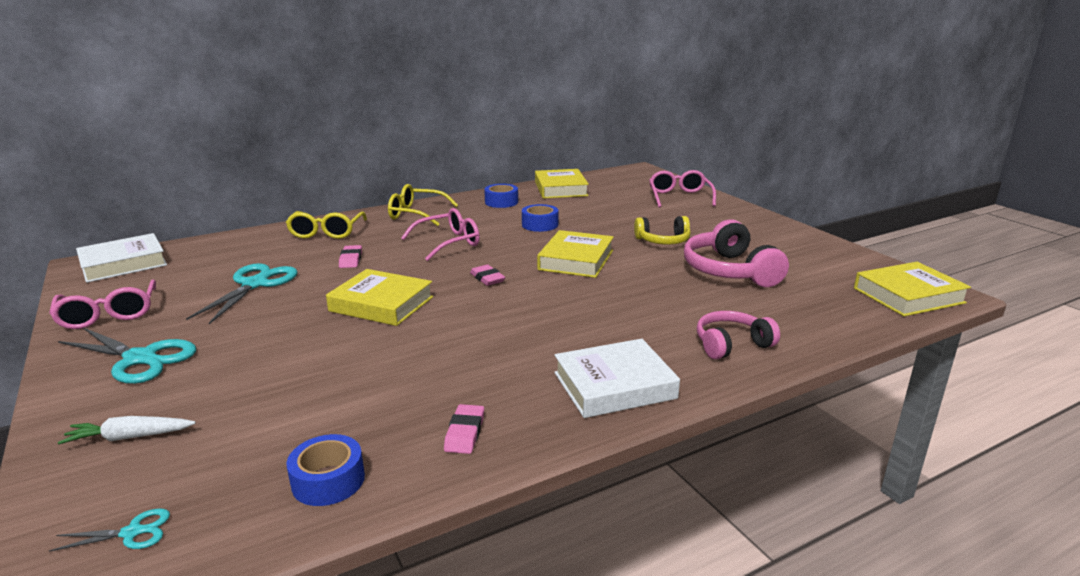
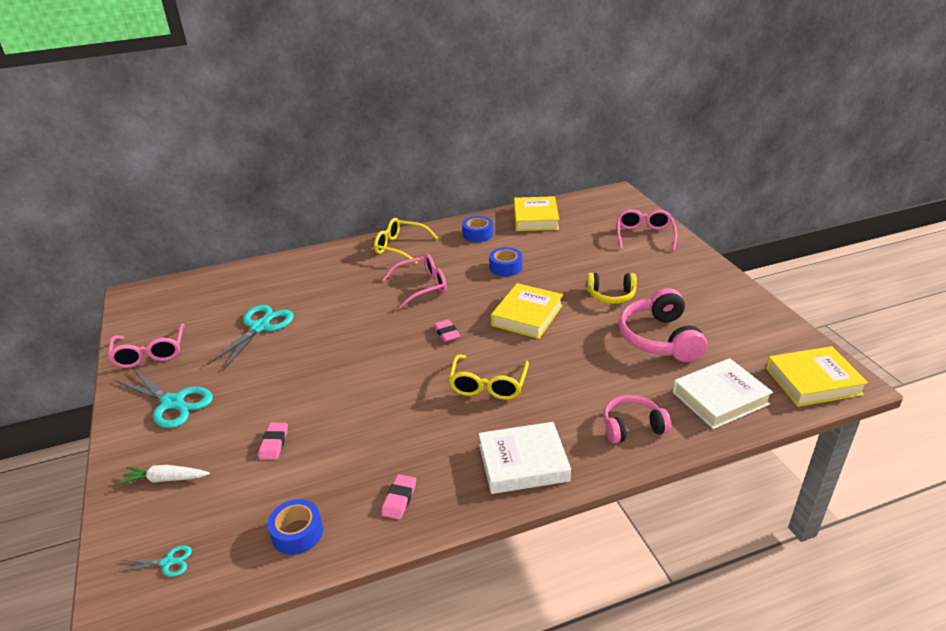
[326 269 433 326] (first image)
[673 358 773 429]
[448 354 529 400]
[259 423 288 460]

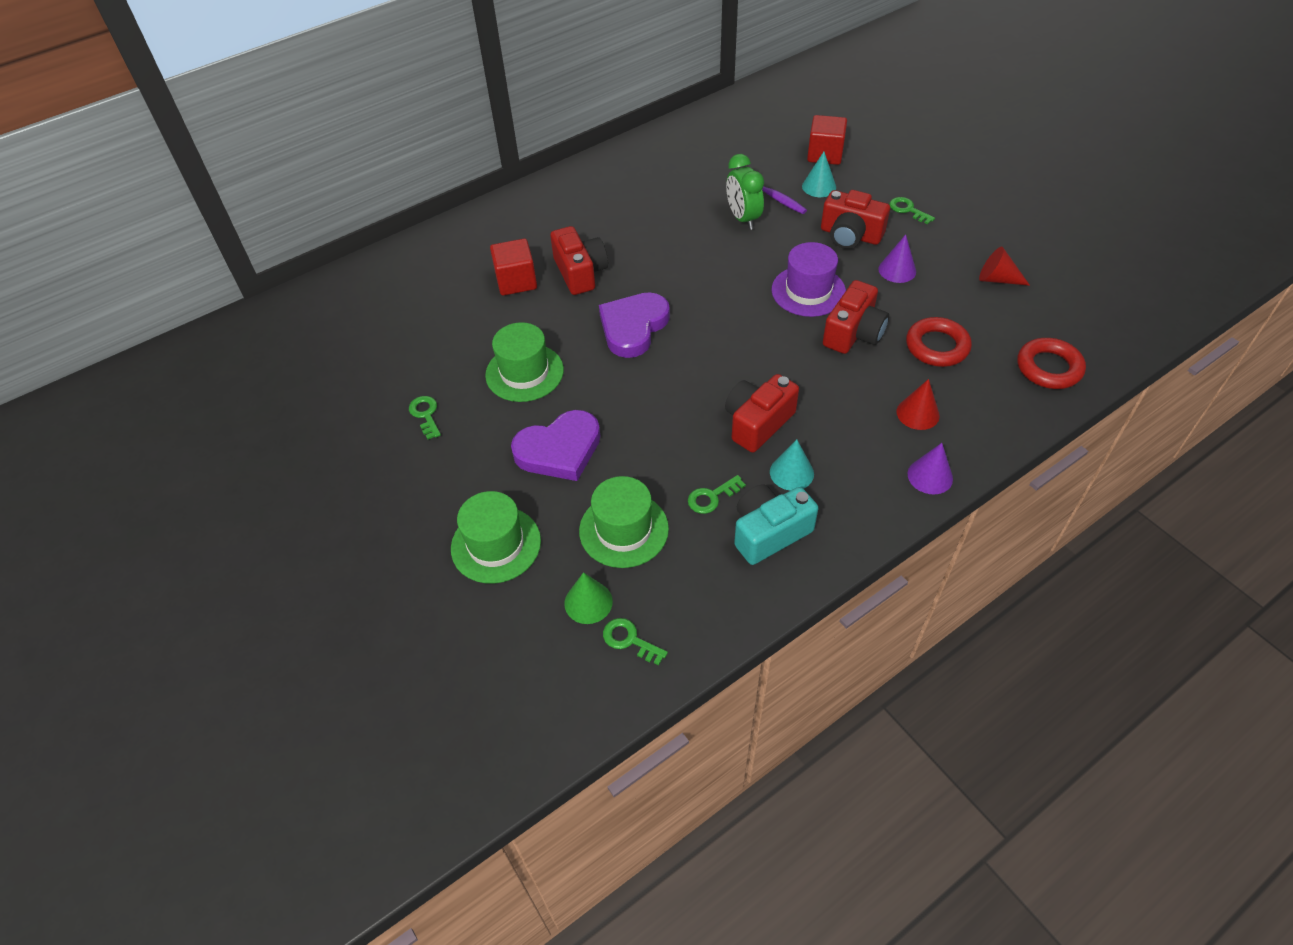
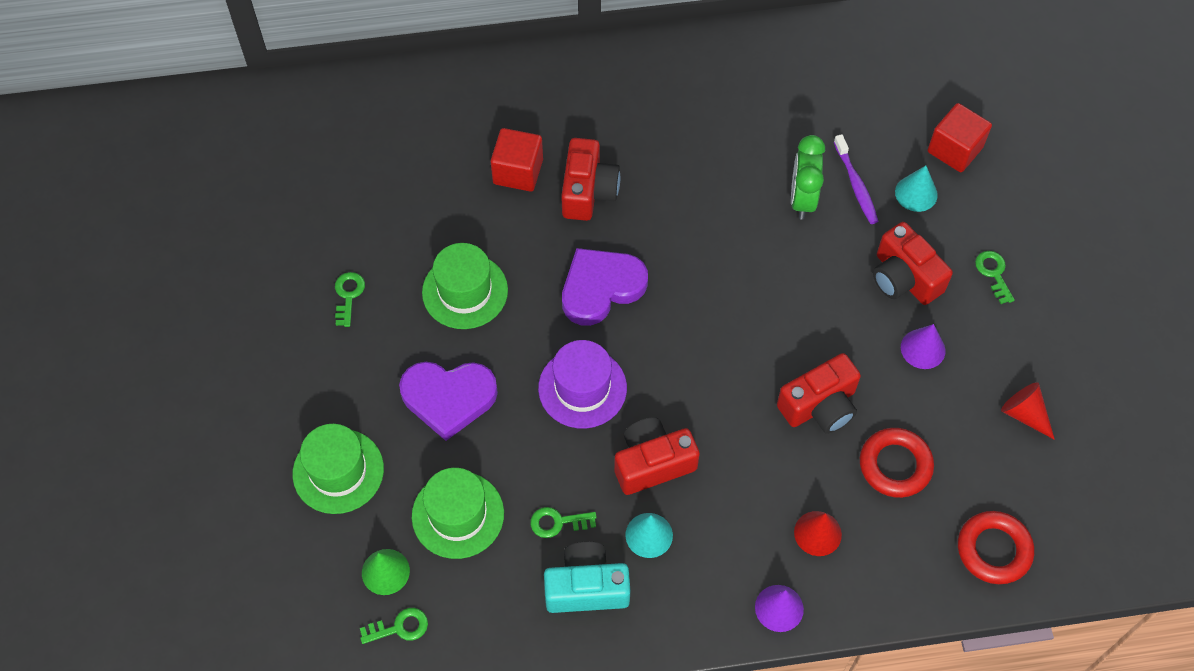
[538 340 627 429]
[360 608 428 644]

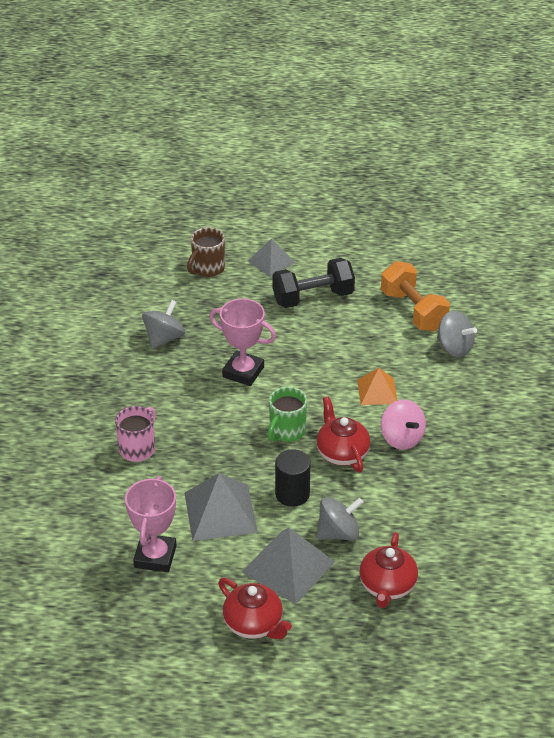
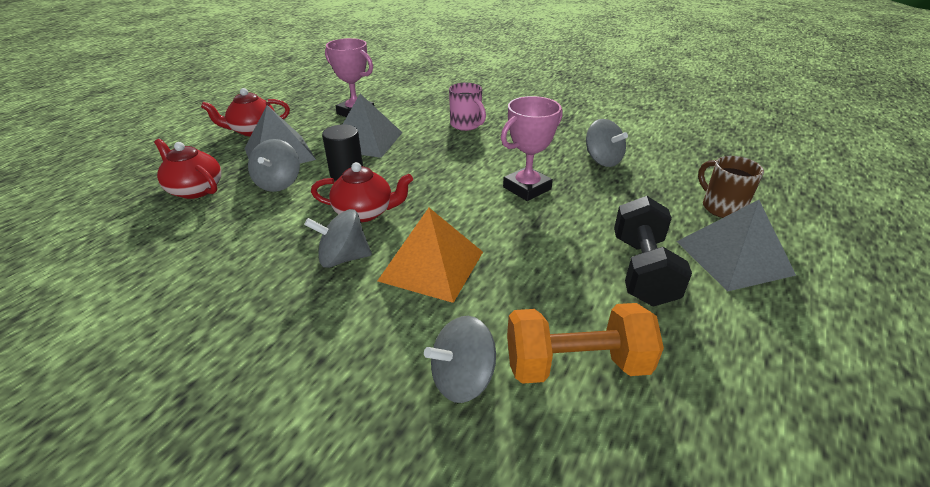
[267 387 307 442] (first image)
[304 209 372 268]
[677 200 796 291]
[377 208 483 303]

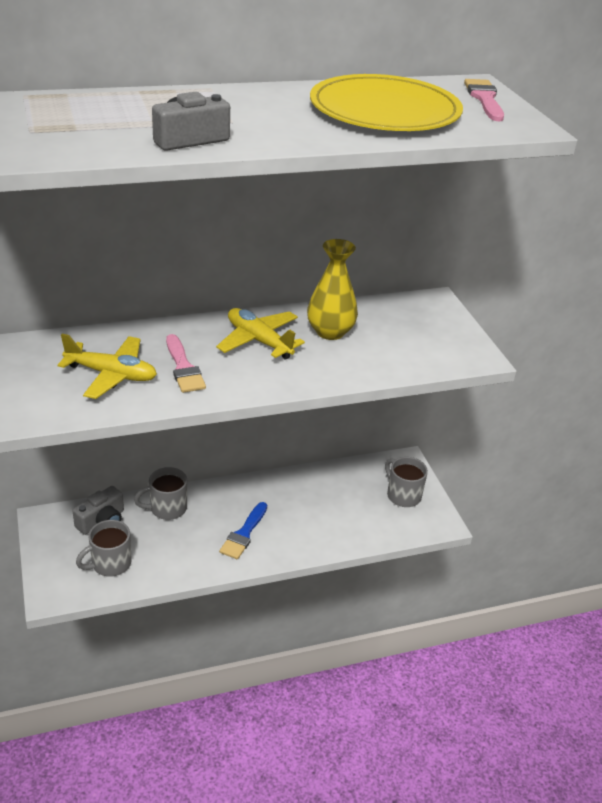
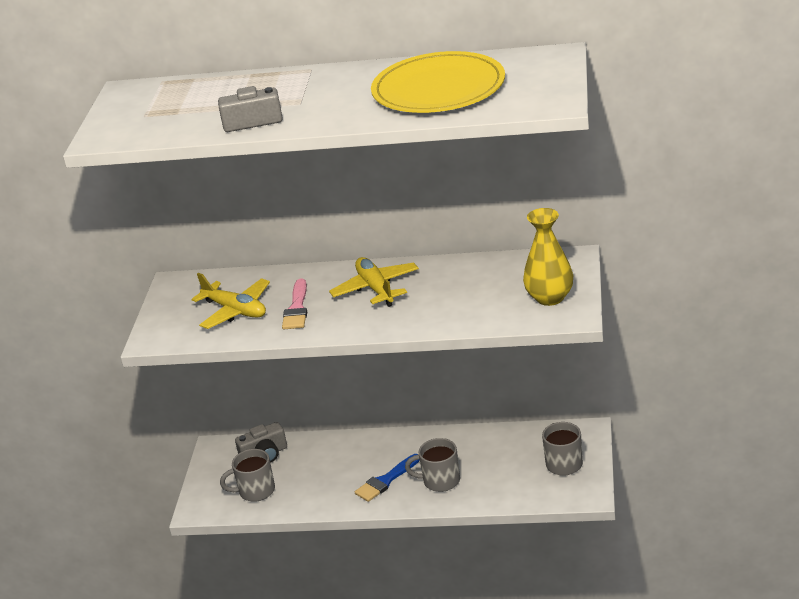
[464 79 504 121] (first image)
[405 438 460 492]
[523 208 573 306]

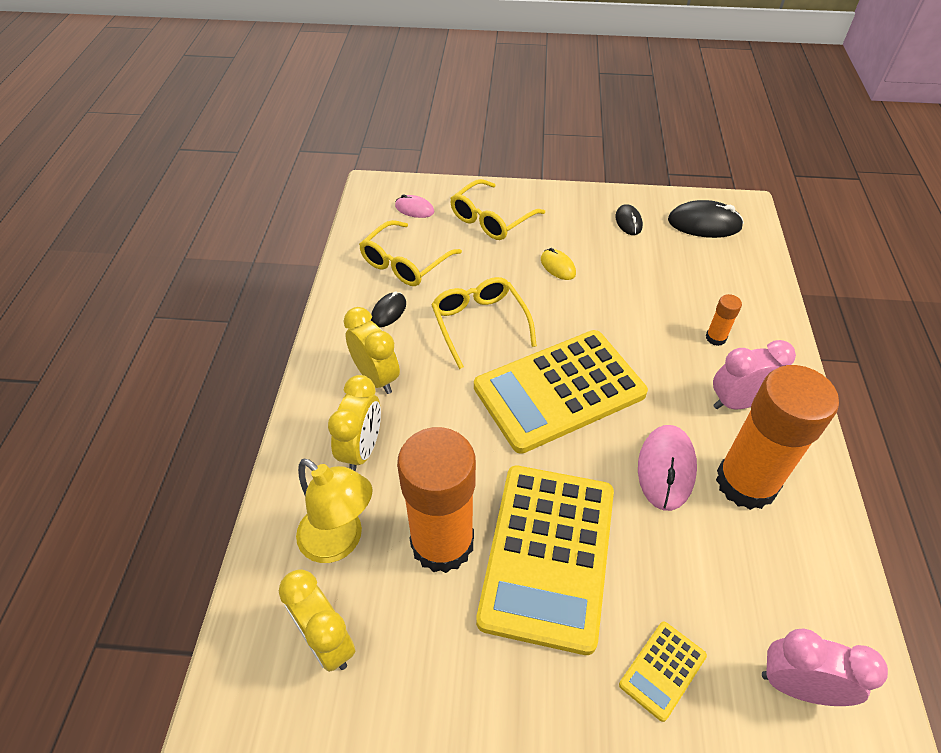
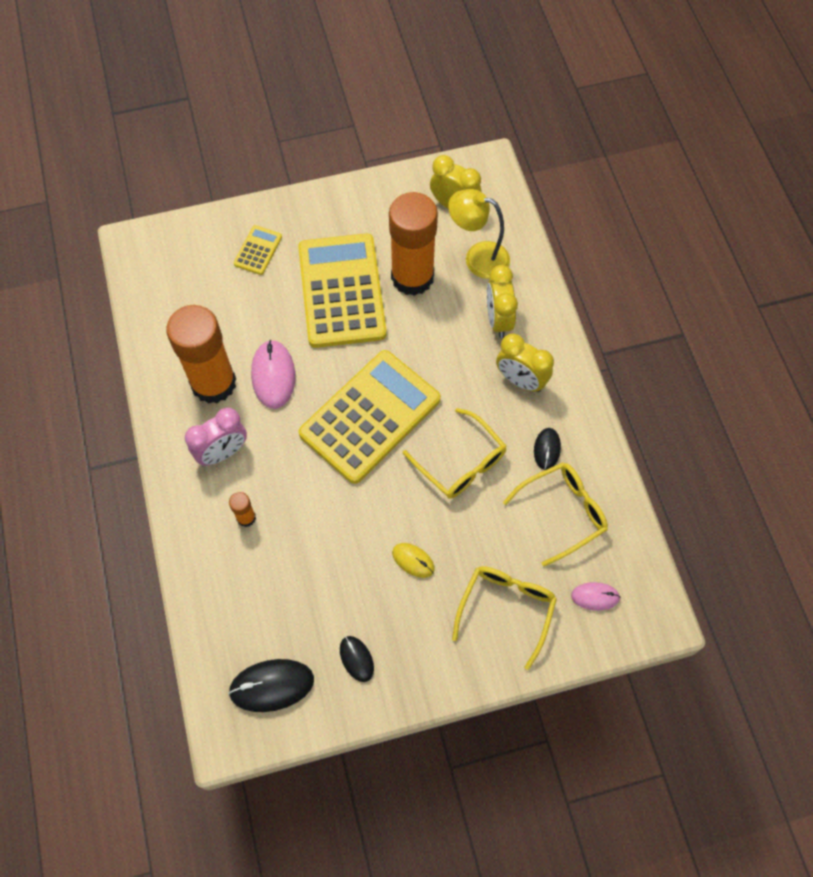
[762 628 888 706] (first image)
[503 462 608 566]

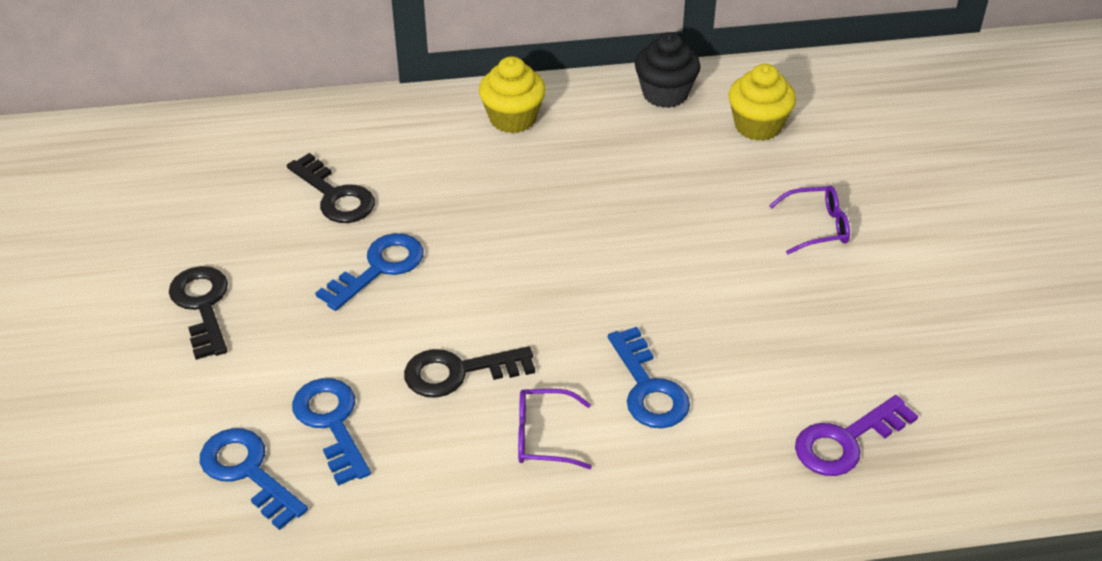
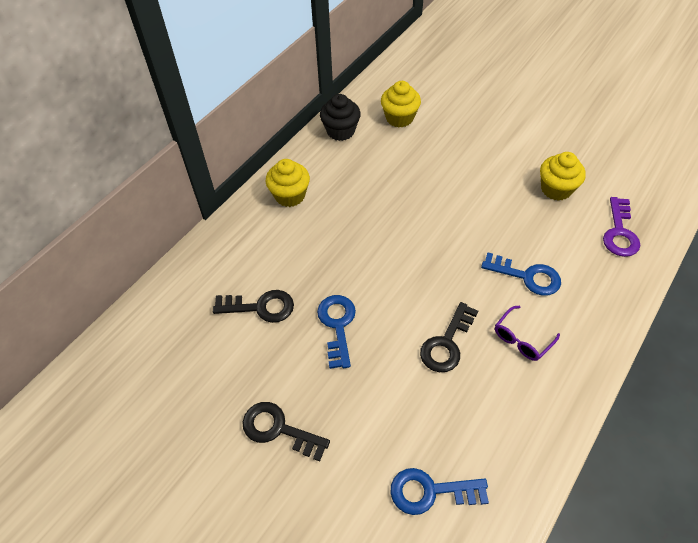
[292 378 371 486] (first image)
[769 186 850 254] (first image)
[540 152 586 201]

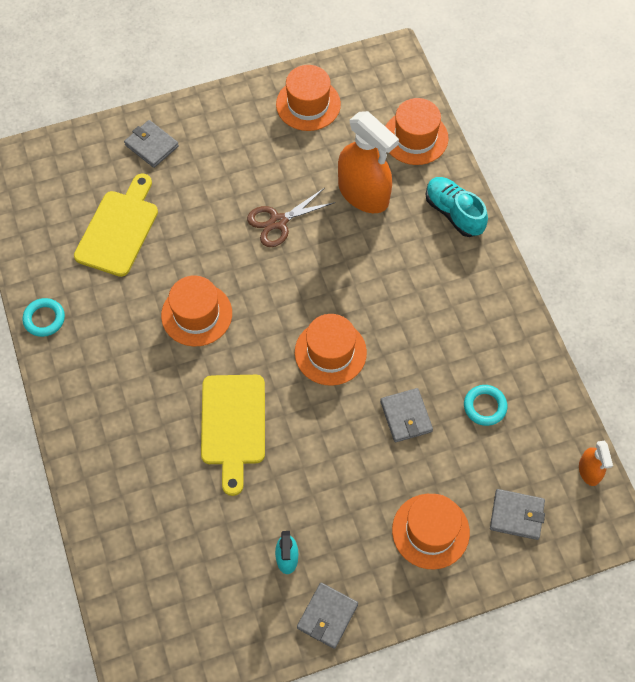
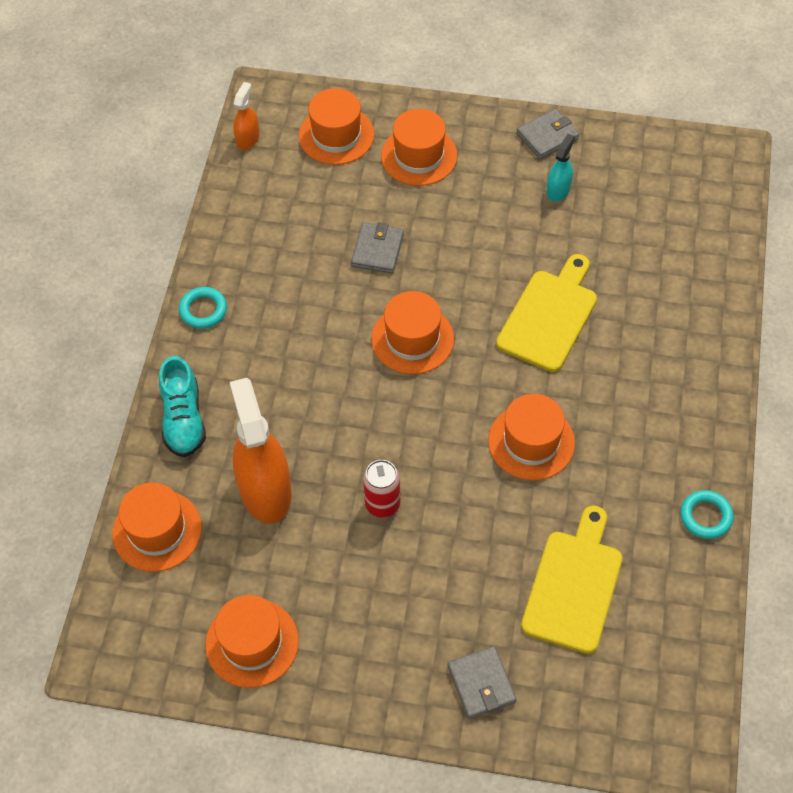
[179 287 227 329]
[363 460 400 517]
[299 88 374 165]
[521 505 622 654]

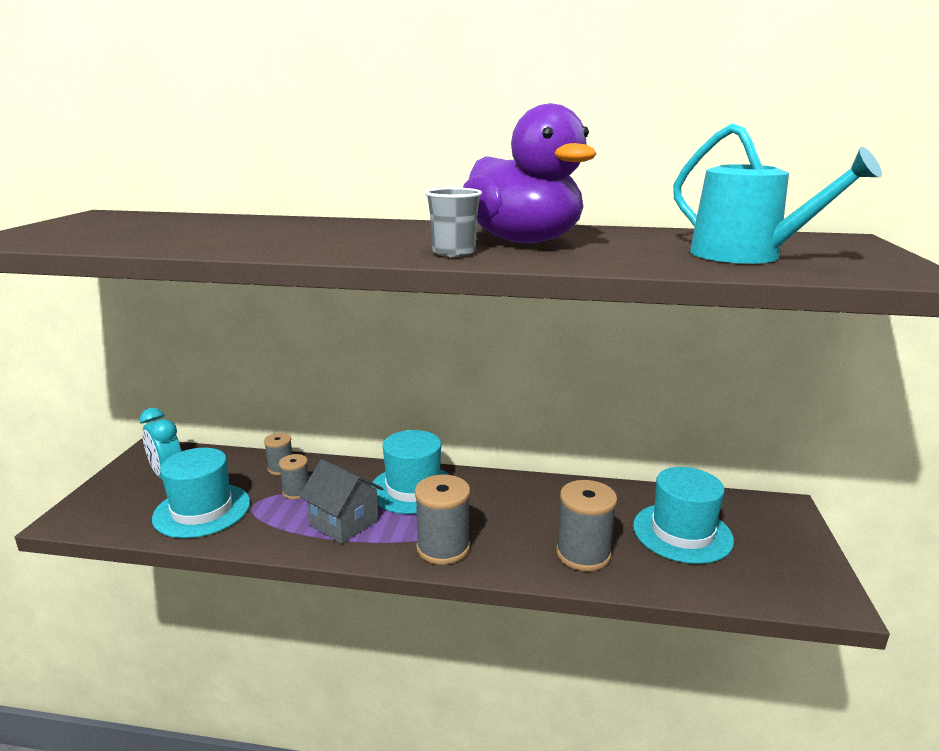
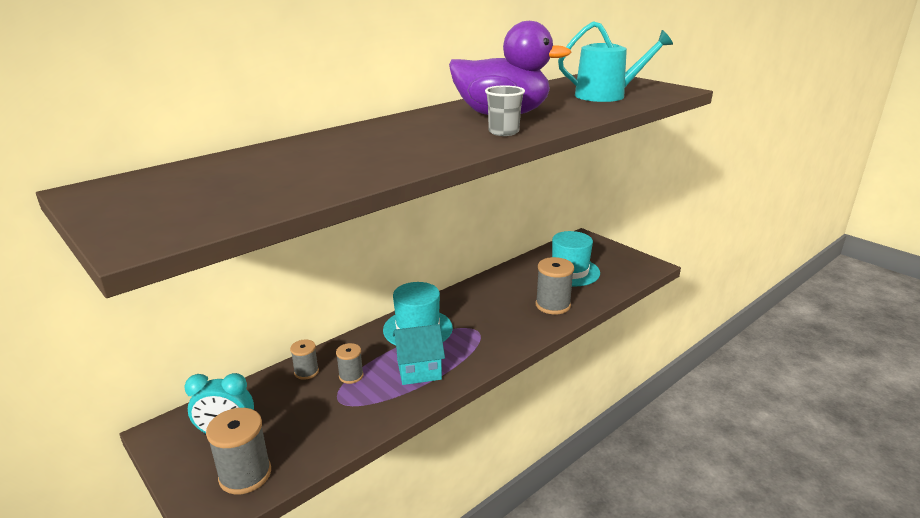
[152 448 250 538] (first image)
[206 408 271 494]
[393 324 445 385]

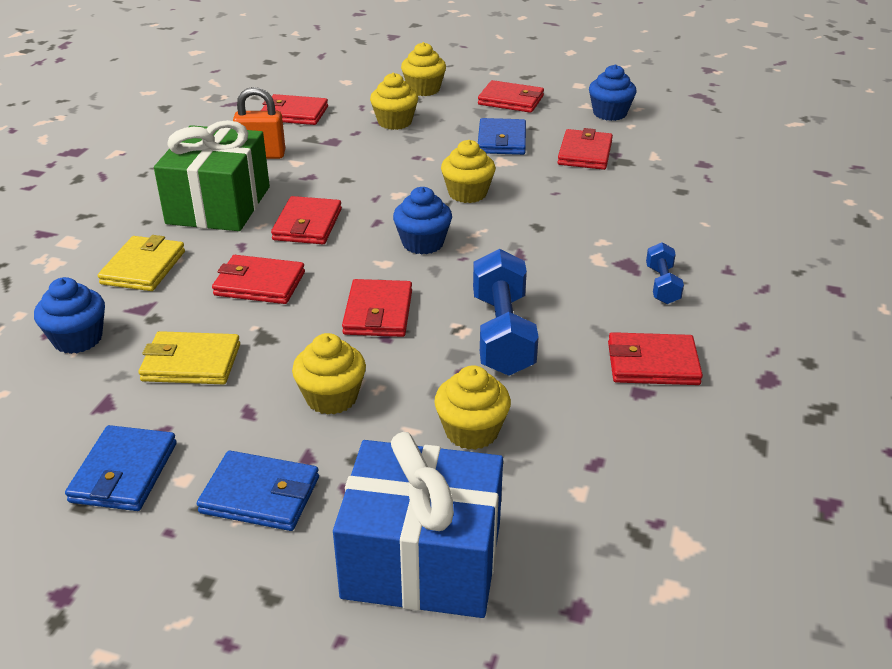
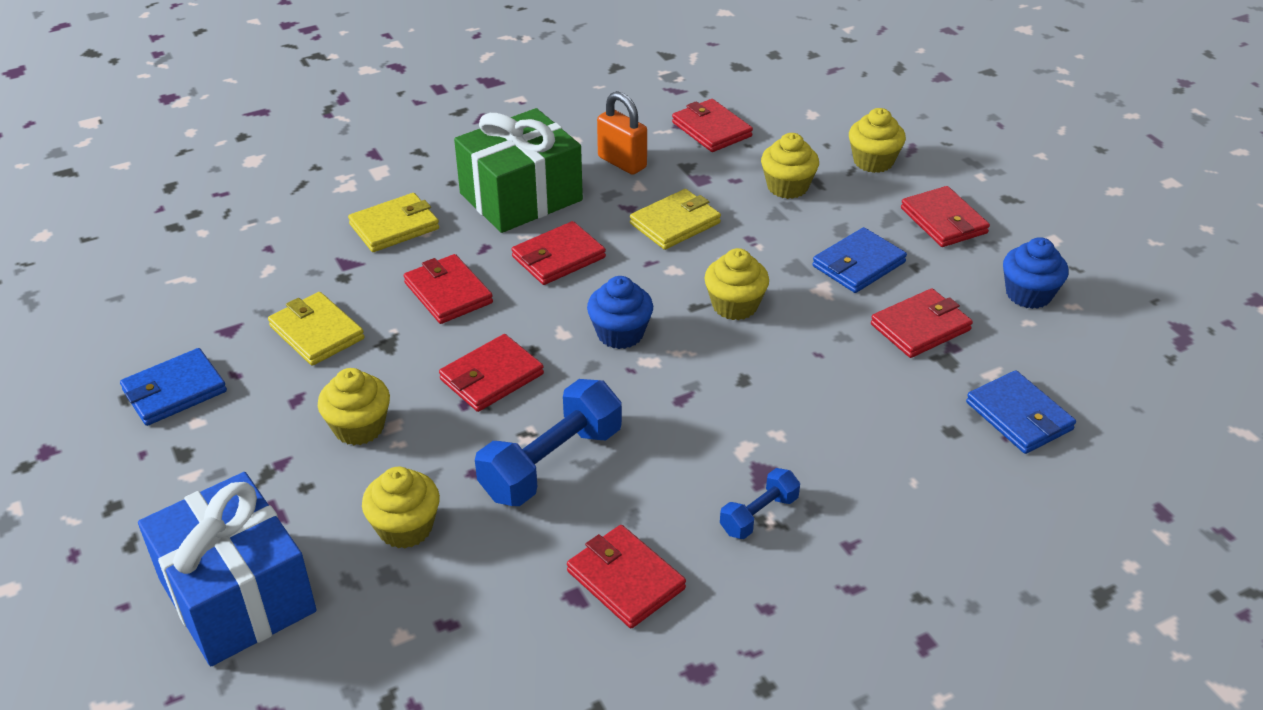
[34 277 105 354] (first image)
[630 189 721 250]
[966 370 1076 454]

